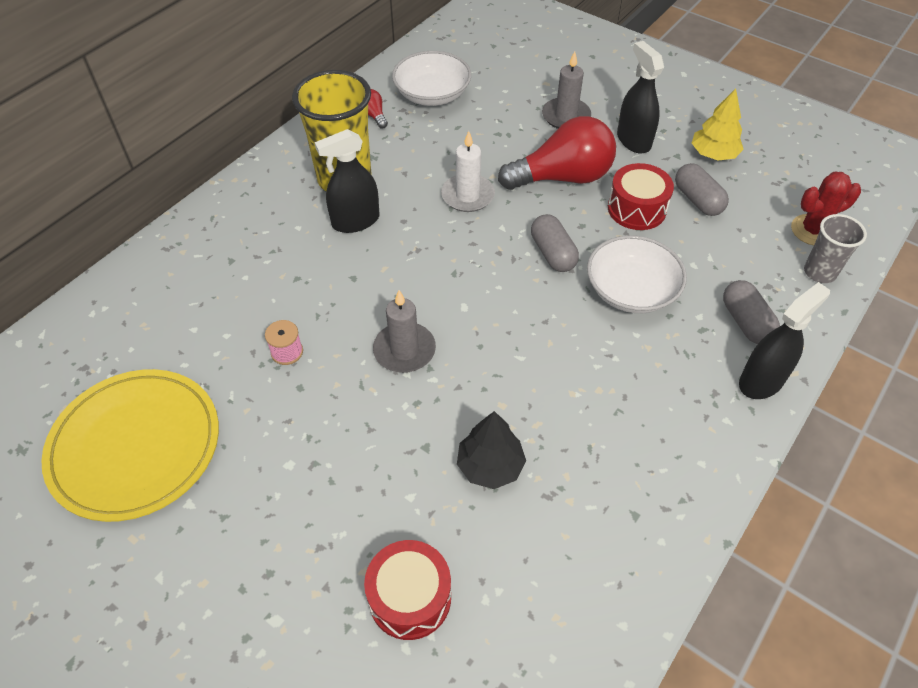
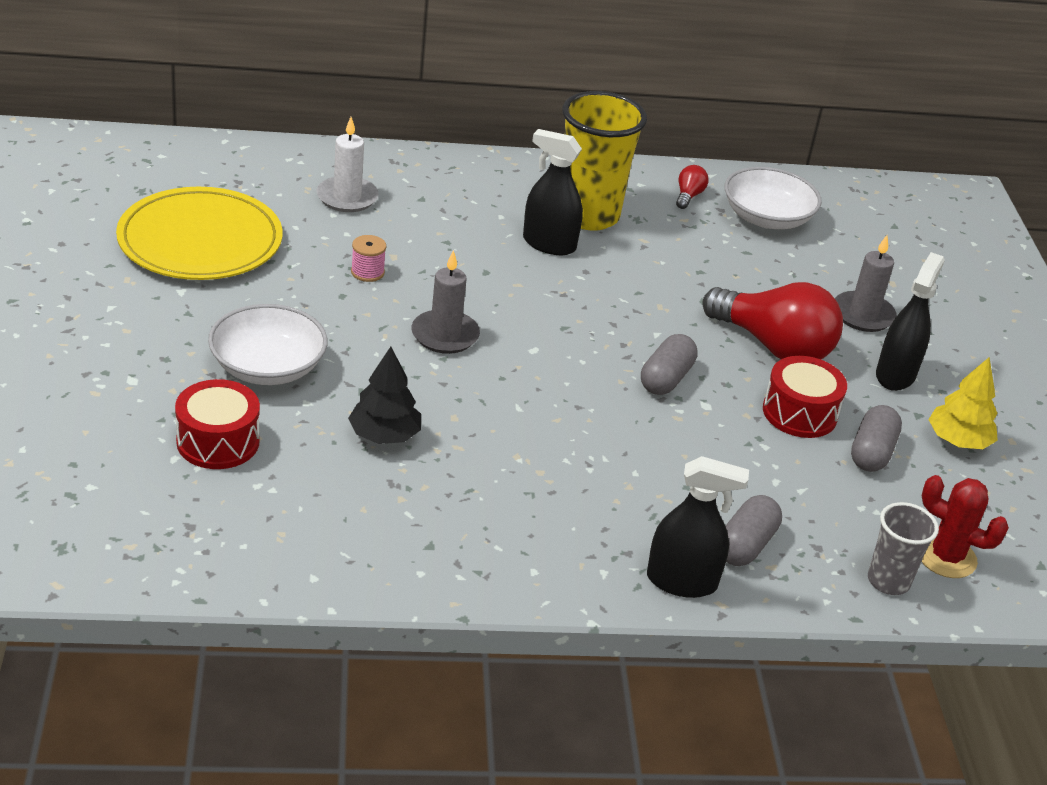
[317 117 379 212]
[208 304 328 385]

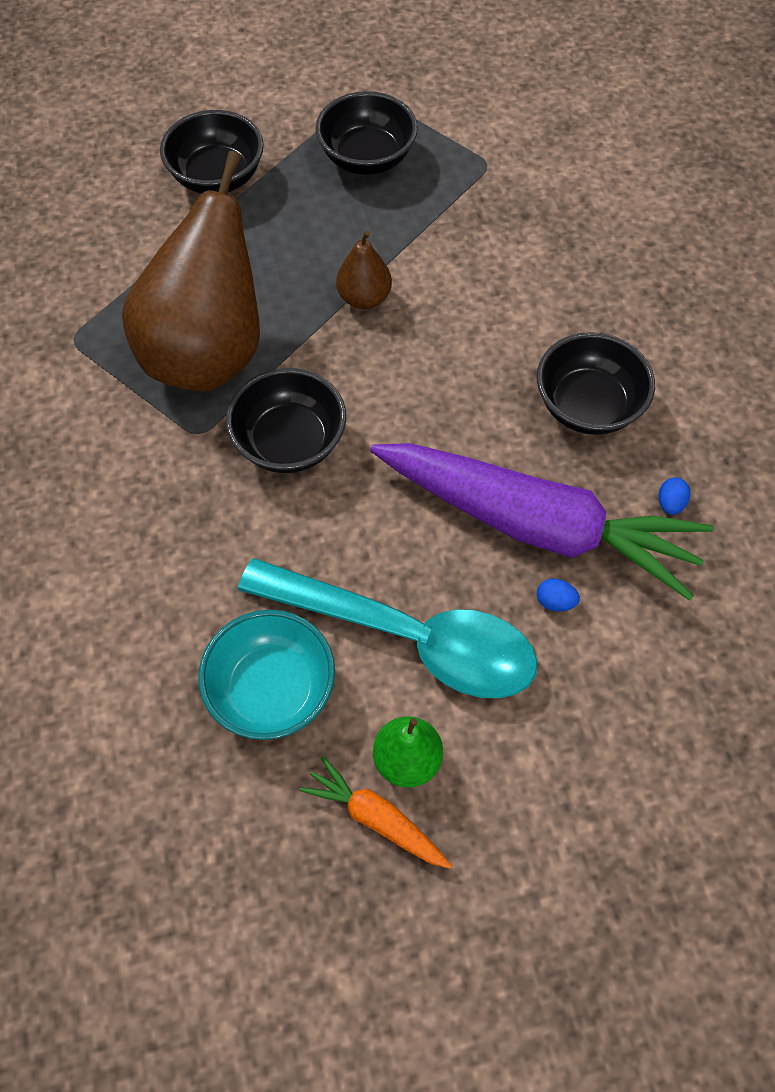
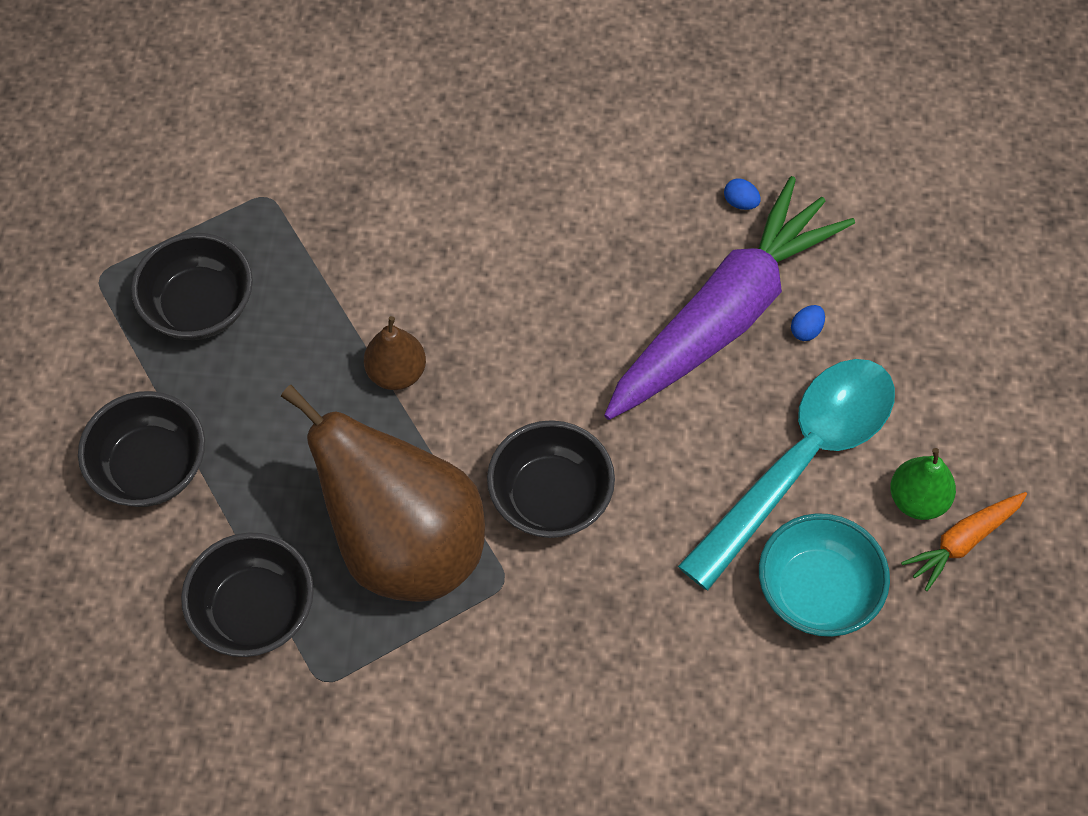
[181 532 314 657]

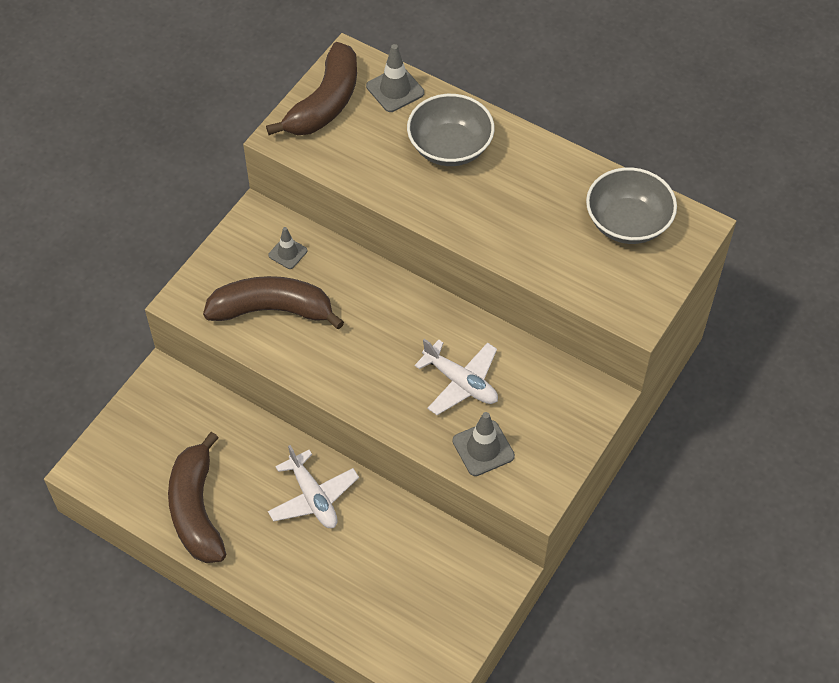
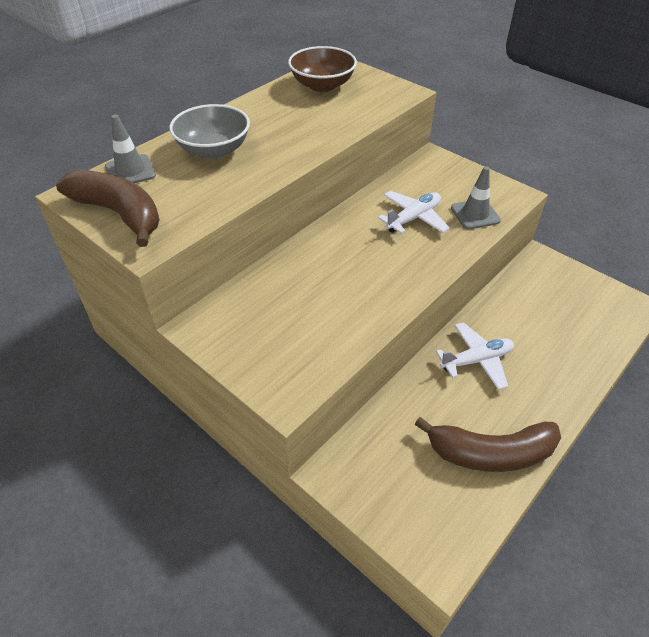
[203 276 344 329] (first image)
[268 227 307 269] (first image)
[288 46 357 92]

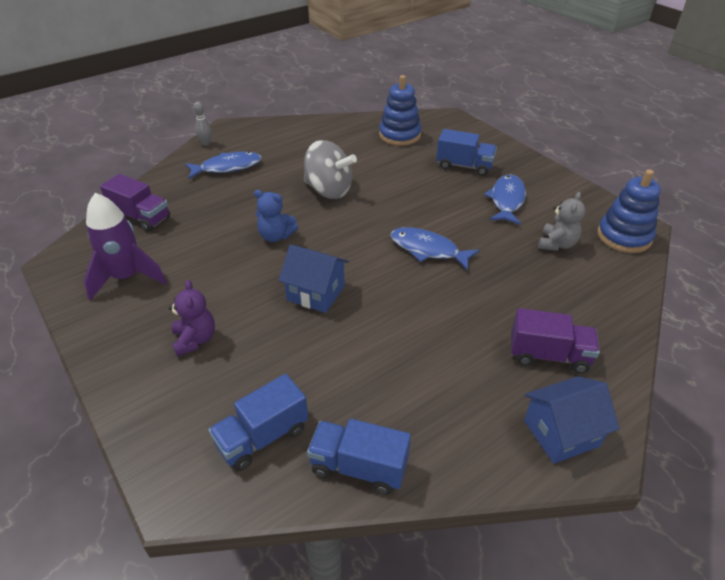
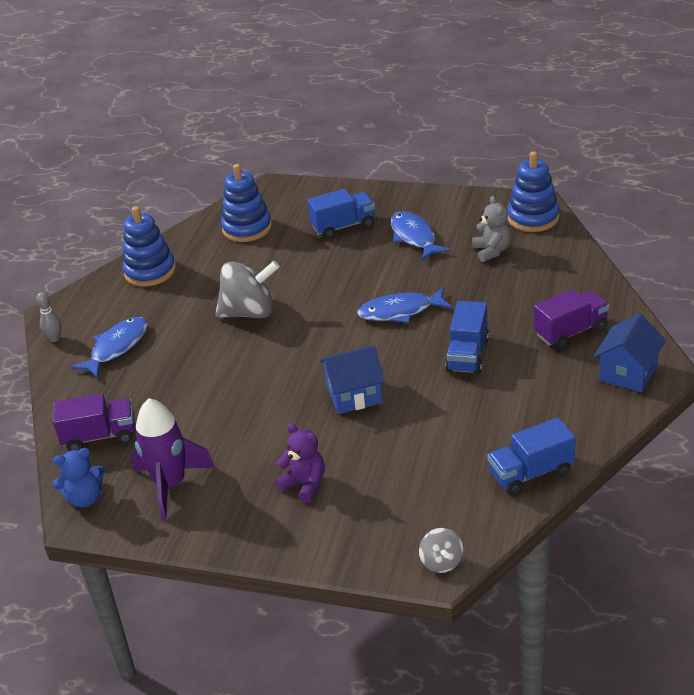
[122 206 176 287]
[419 528 464 573]
[445 301 489 374]
[53 448 105 508]

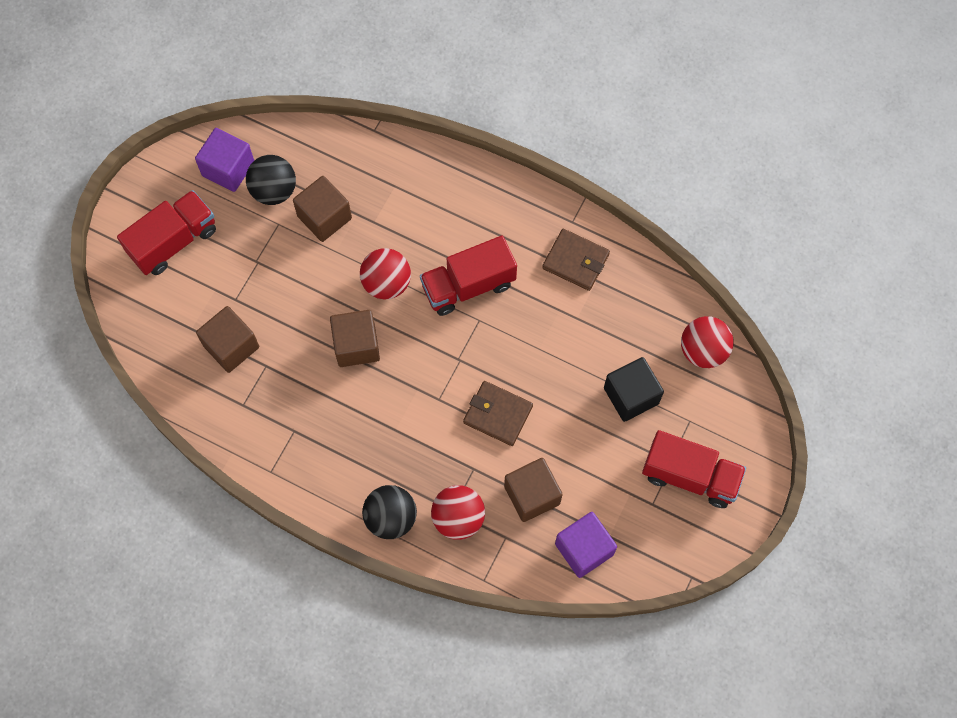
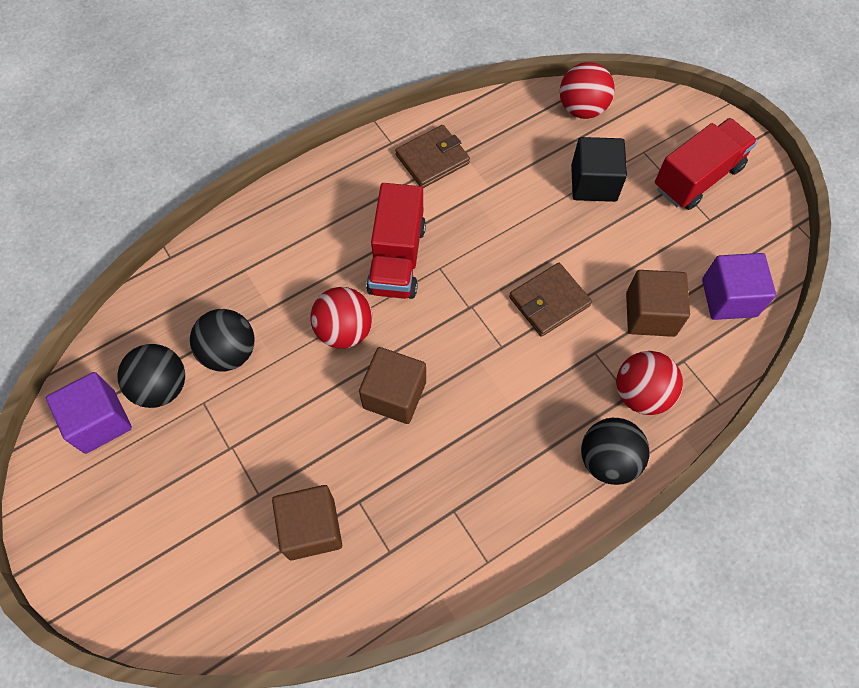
[117 190 216 275] (first image)
[190 309 254 371]

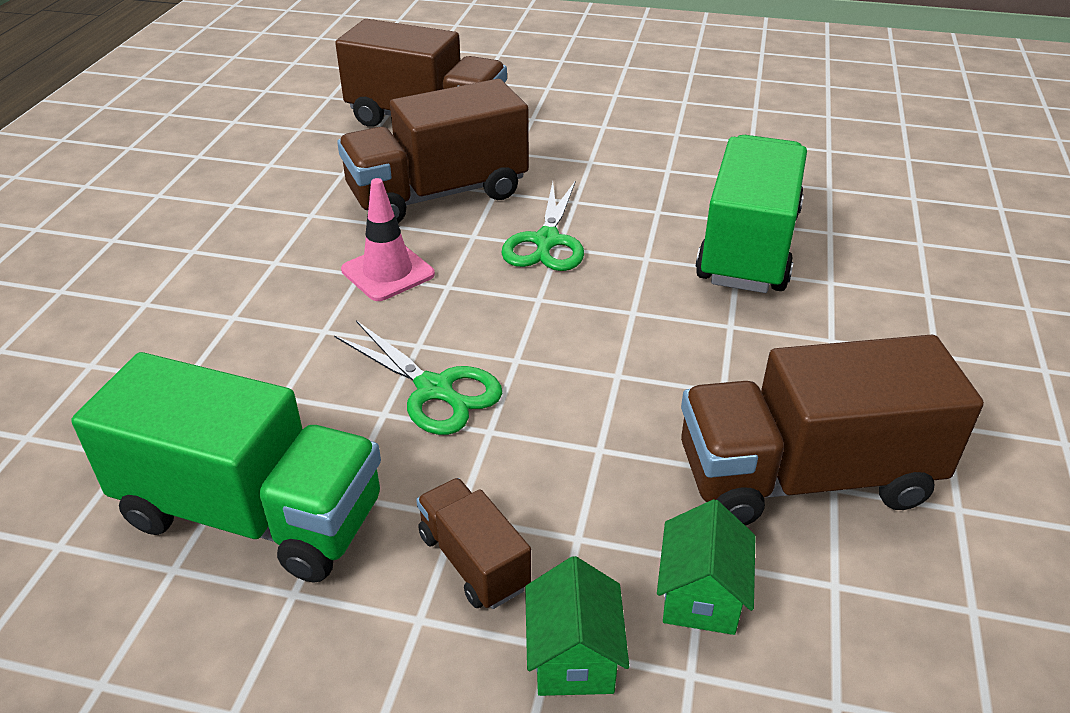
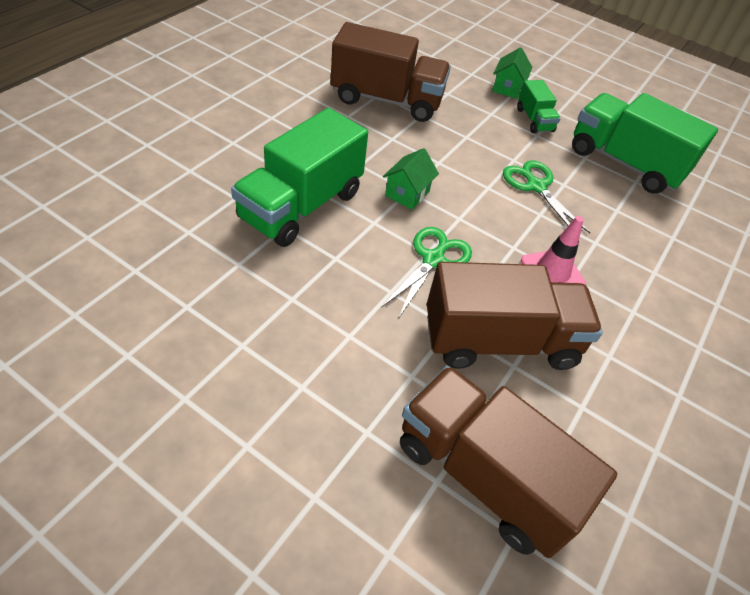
[383 148 439 210]
[517 80 560 133]

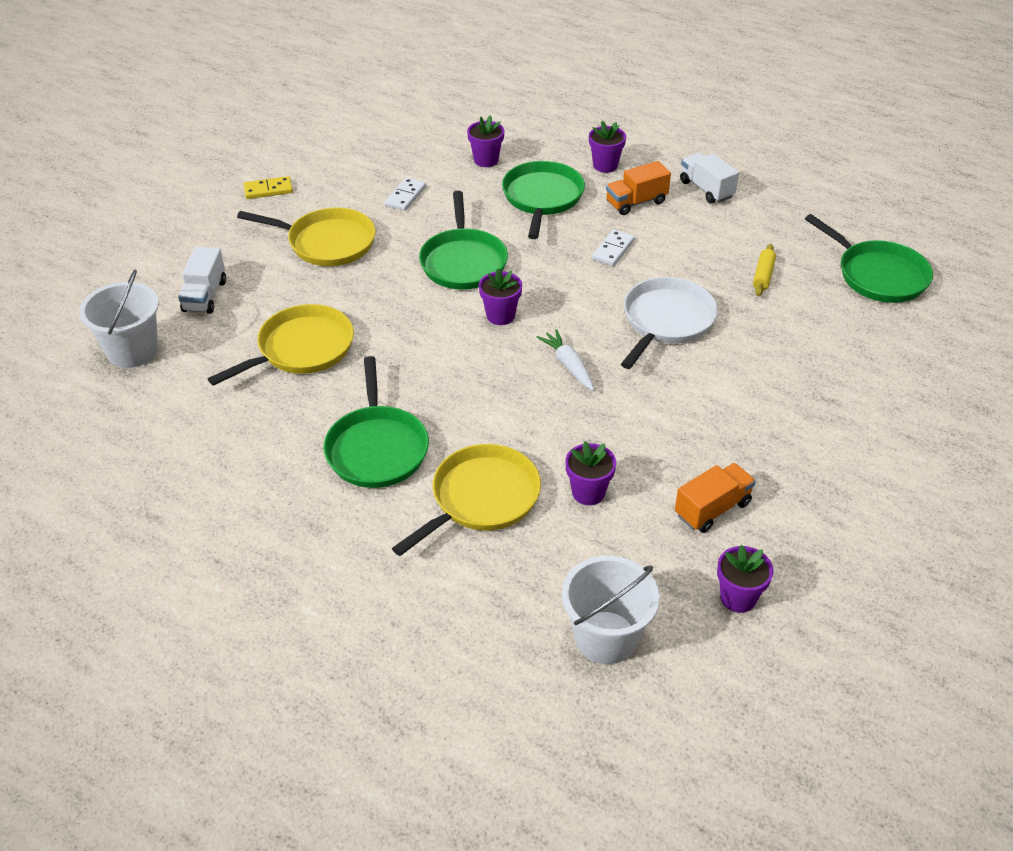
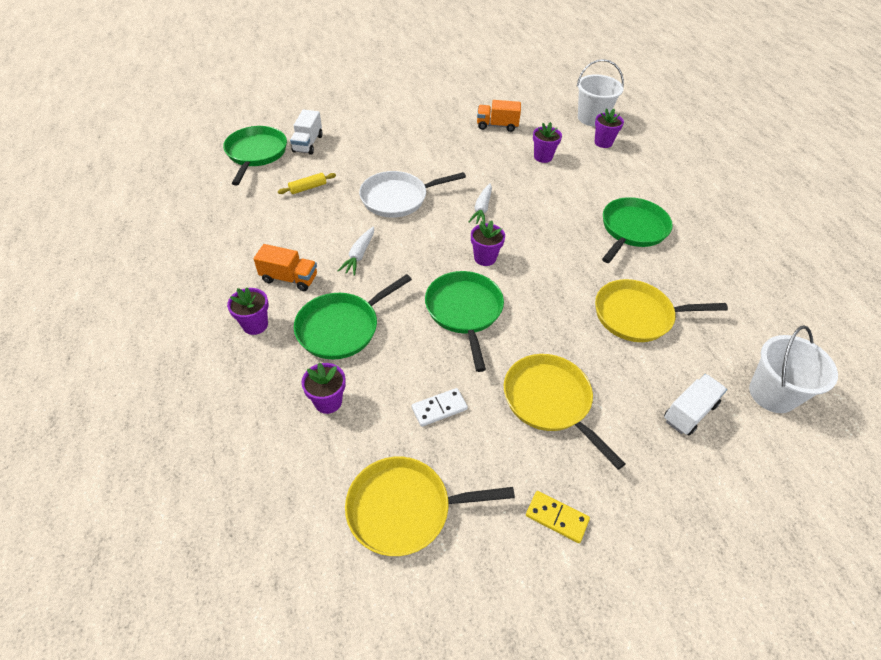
[345 457 515 556]
[290 109 323 155]
[595 108 624 148]
[338 227 374 276]
[425 271 504 372]

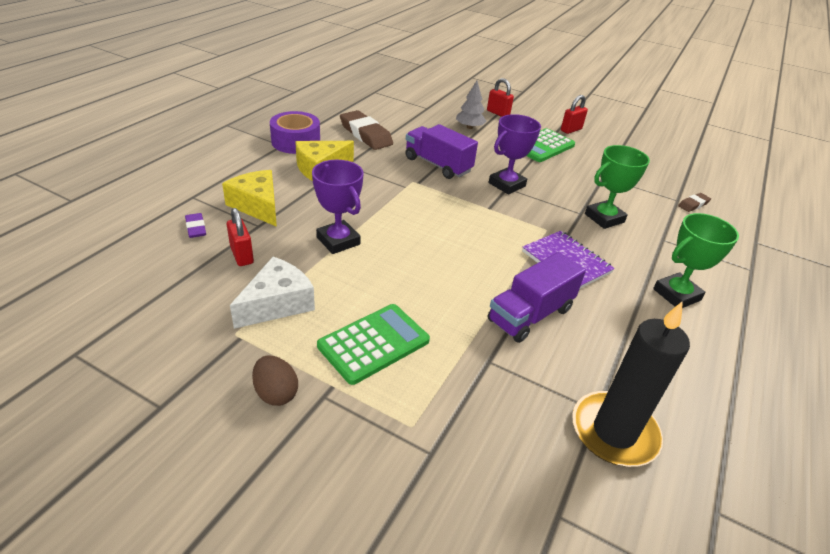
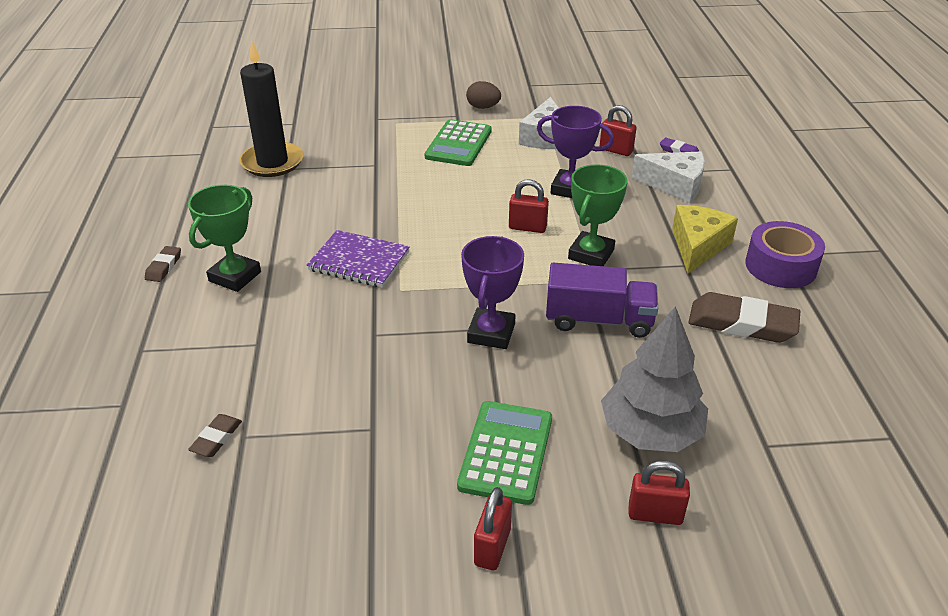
[488 252 586 343] (first image)
[145 246 181 282]
[509 179 549 233]
[568 164 628 266]
[632 152 705 203]
[601 306 708 452]

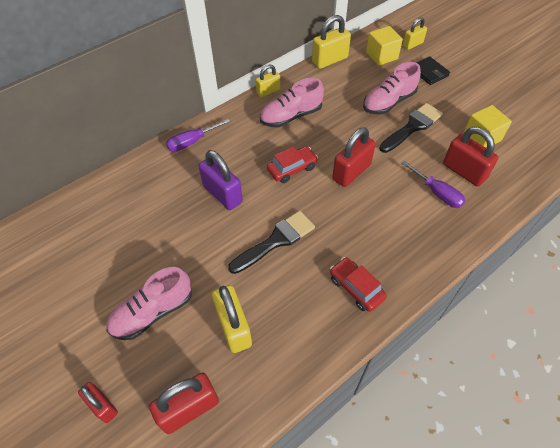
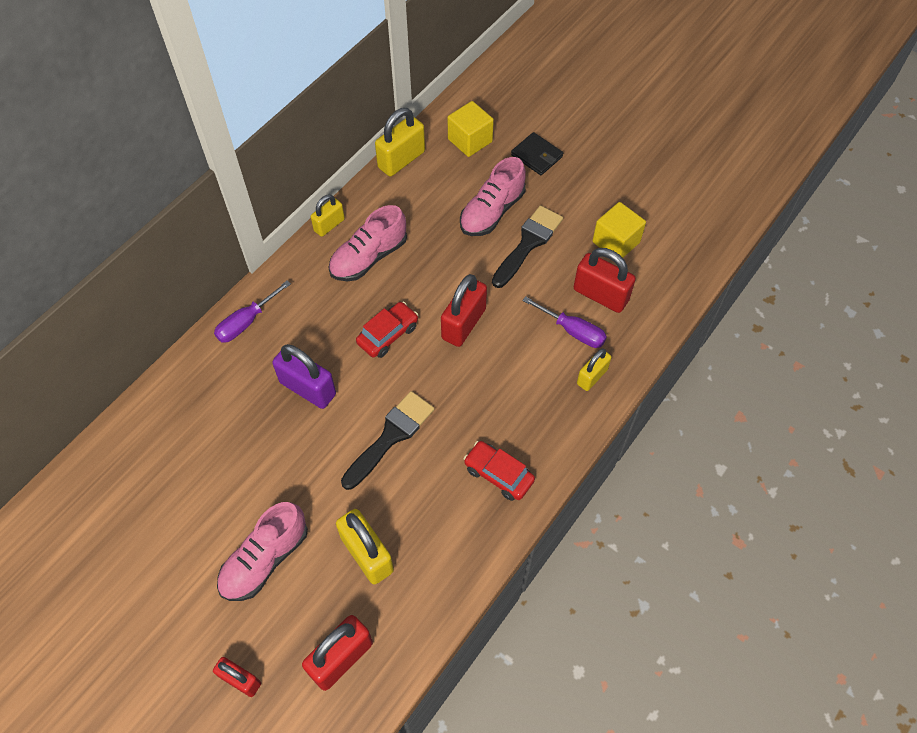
[577 349 612 391]

